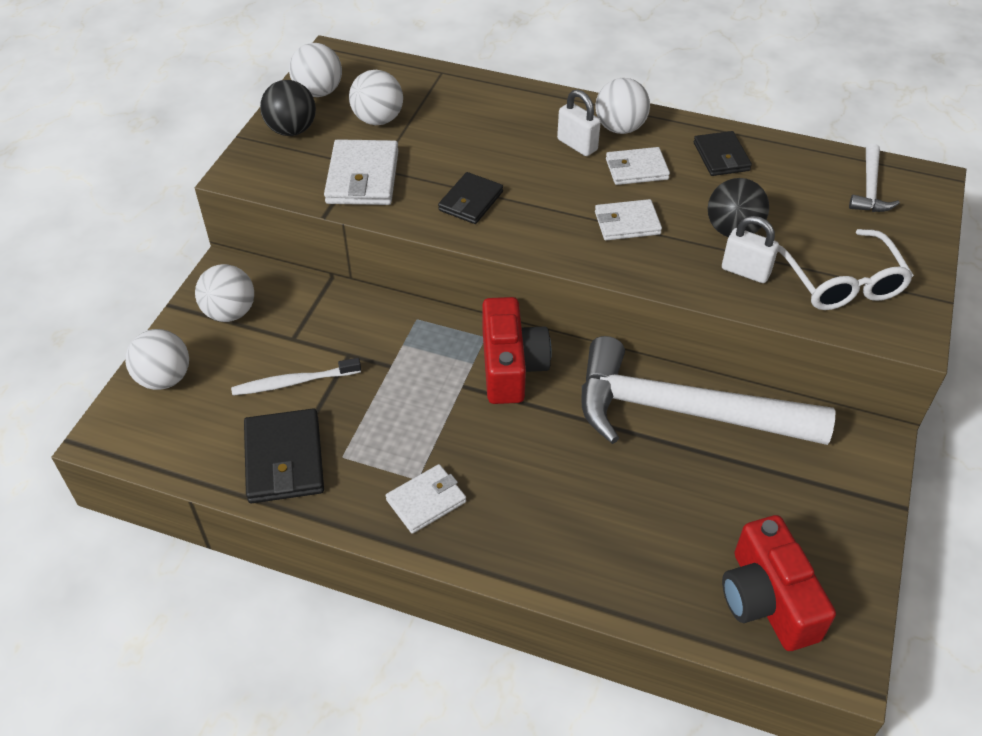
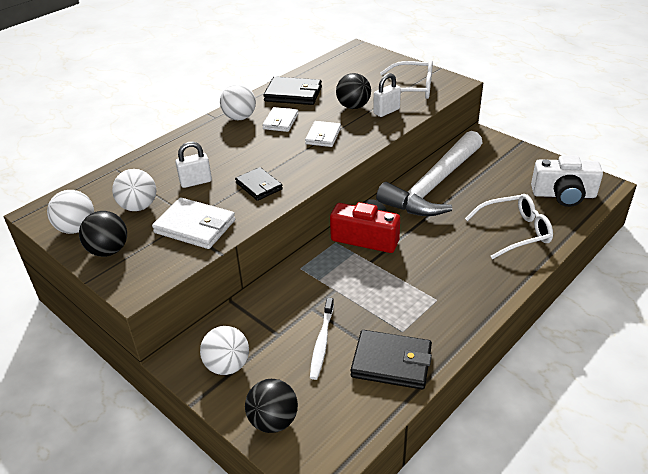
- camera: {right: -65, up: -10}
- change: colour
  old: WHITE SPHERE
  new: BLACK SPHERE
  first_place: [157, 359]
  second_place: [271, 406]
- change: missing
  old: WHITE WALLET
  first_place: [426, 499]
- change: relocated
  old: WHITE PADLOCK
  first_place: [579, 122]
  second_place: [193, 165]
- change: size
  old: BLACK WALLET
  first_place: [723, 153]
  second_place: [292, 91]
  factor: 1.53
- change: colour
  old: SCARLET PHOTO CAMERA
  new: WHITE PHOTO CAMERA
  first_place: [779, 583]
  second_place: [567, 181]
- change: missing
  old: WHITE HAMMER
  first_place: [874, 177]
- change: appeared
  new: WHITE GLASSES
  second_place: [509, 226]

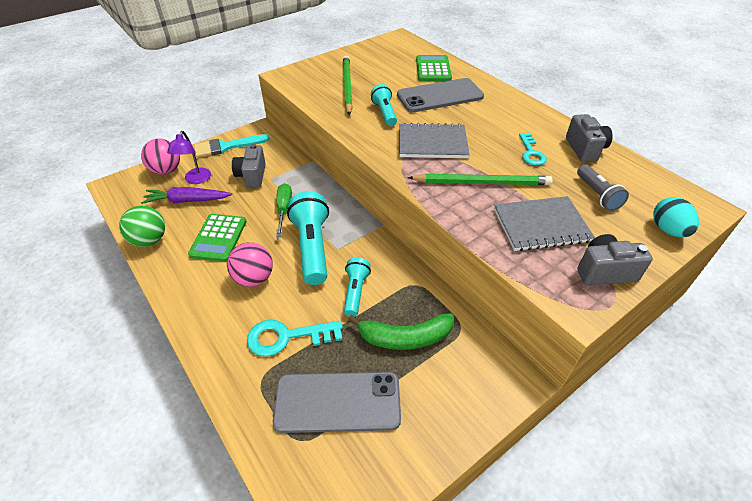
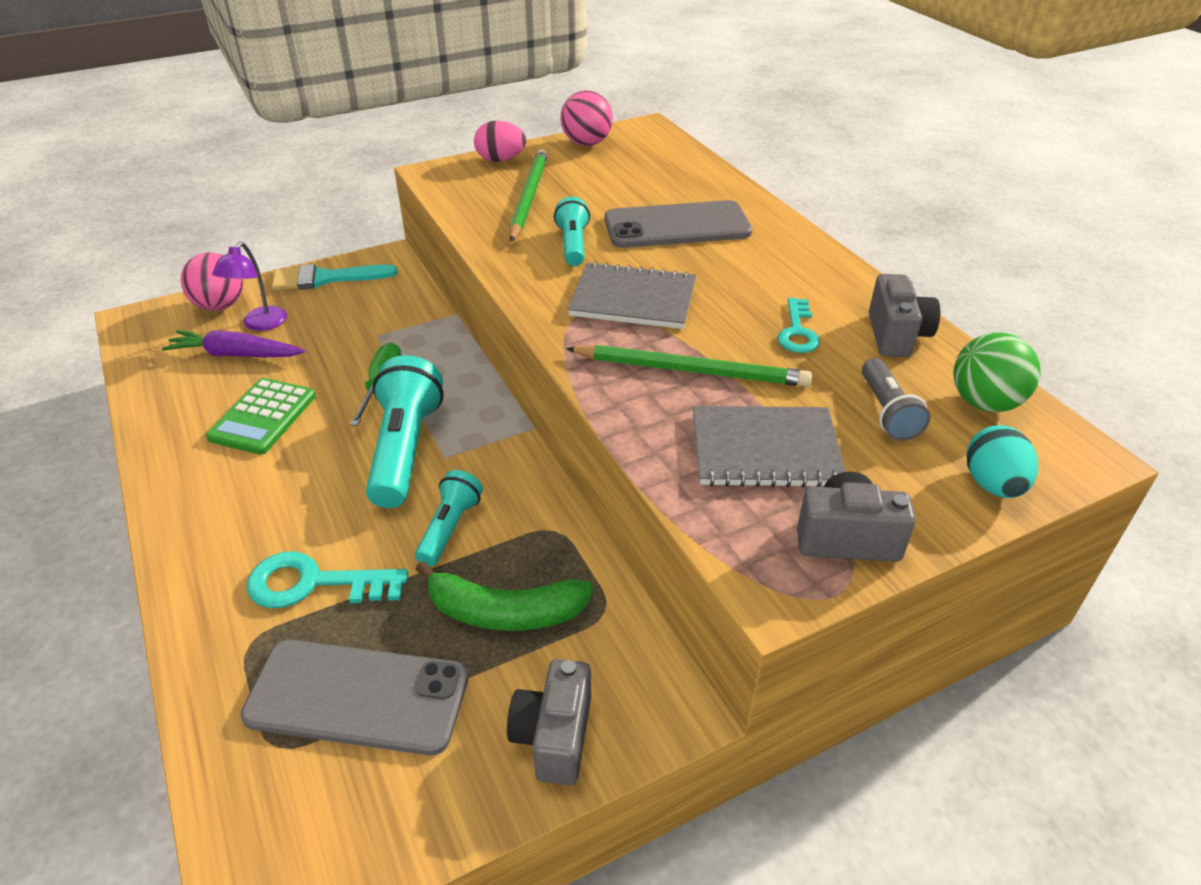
- camera: {right: 10, up: -5}
- change: relocated
  old: GREEN SPHERE
  first_place: [142, 226]
  second_place: [996, 372]
- change: relocated
  old: ROSY SPHERE
  first_place: [250, 264]
  second_place: [586, 118]
- change: relocated
  old: GRAY PHOTO CAMERA
  first_place: [249, 166]
  second_place: [549, 722]
- change: missing
  old: GREEN POCKET CALCULATOR
  first_place: [434, 68]
- change: appeared
  new: ROSY EGG
  second_place: [500, 141]

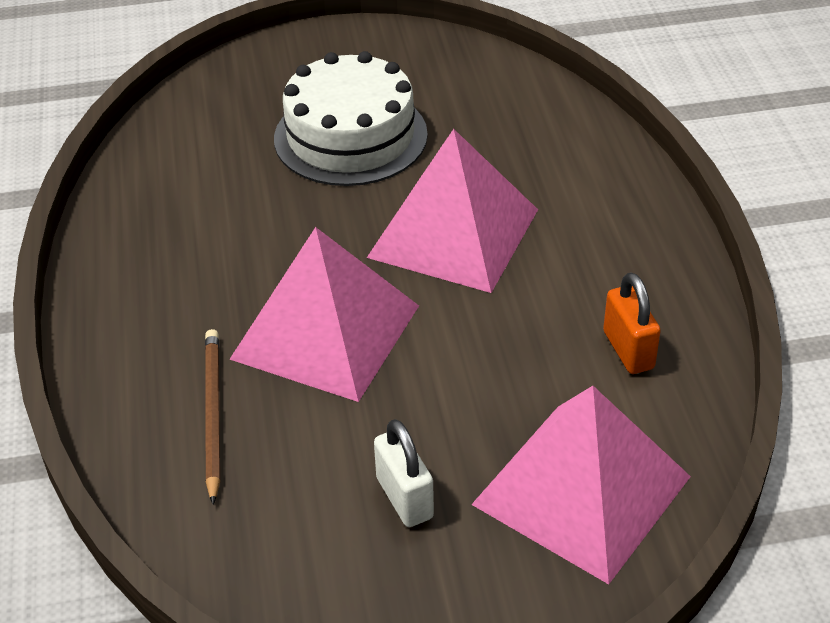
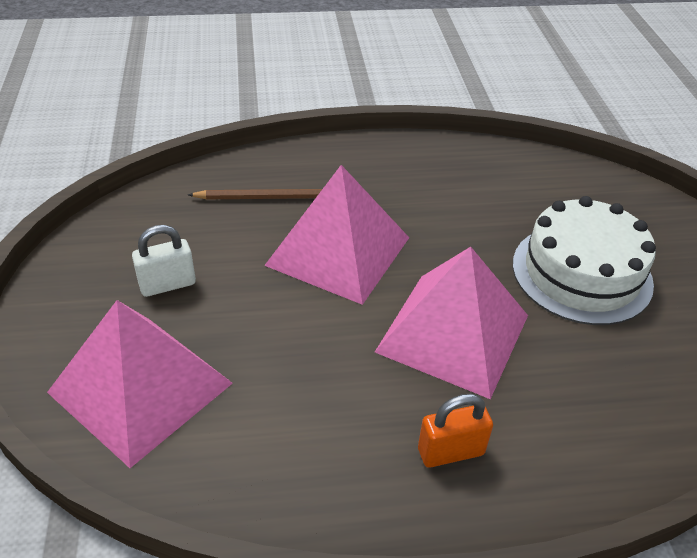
- camera: {right: 90, up: 0}
- change: relocated
  old: ORANGE-COLOURED PADLOCK
  first_place: [632, 323]
  second_place: [455, 431]

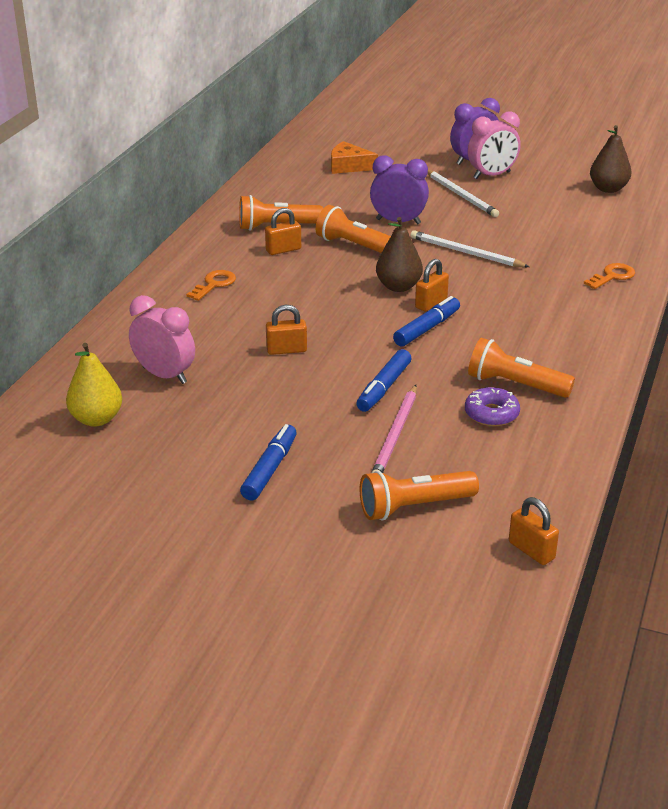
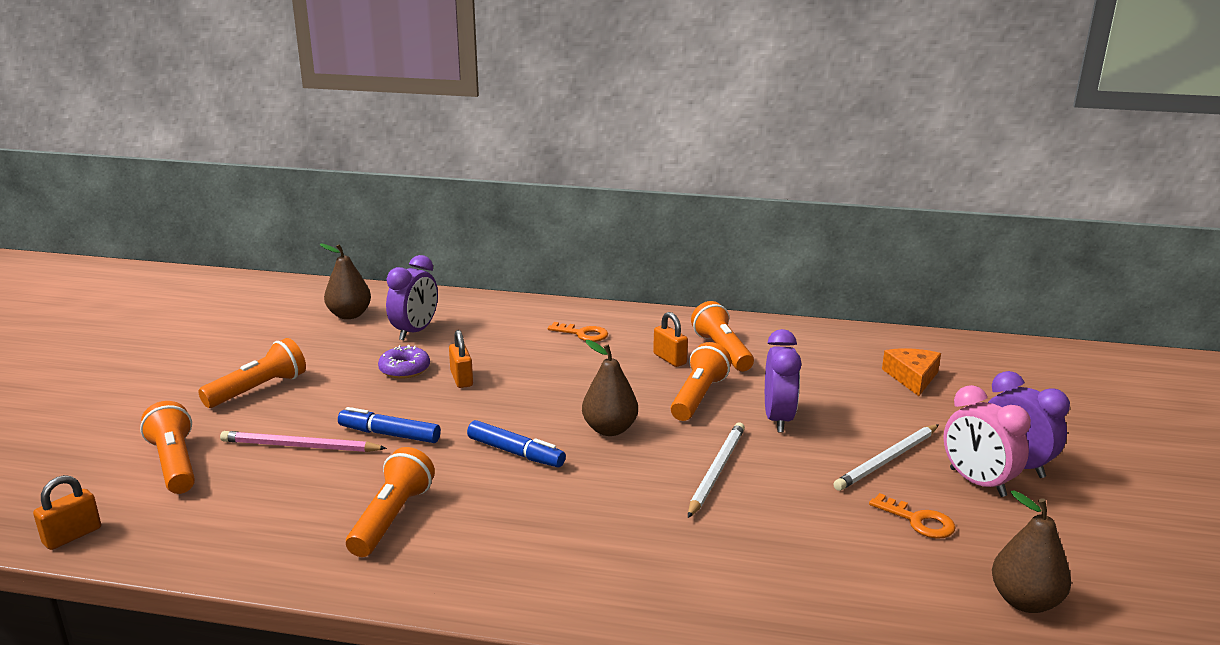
- camera: {right: 80, up: -10}
- change: colour
  old: YELLOW PEAR FRUIT
  new: BROWN PEAR FRUIT
  first_place: [94, 385]
  second_place: [345, 281]
- change: colour
  old: ROSY CLOCK
  new: PURPLE CLOCK
  first_place: [162, 339]
  second_place: [412, 297]
- change: exchanged
  old: COBALT FELT PEN
  new: ORANGE-COLOURED POCKET TORCH
  first_place: [268, 462]
  second_place: [252, 373]
- change: missing
  old: ORANGE-COLOURED PADLOCK
  first_place: [432, 285]
- change: relocated
  old: PURPLE GLAZED DONUT
  first_place: [492, 406]
  second_place: [404, 362]
- change: relocated
  old: ORANGE-COLOURED KEY
  first_place: [609, 276]
  second_place: [912, 516]

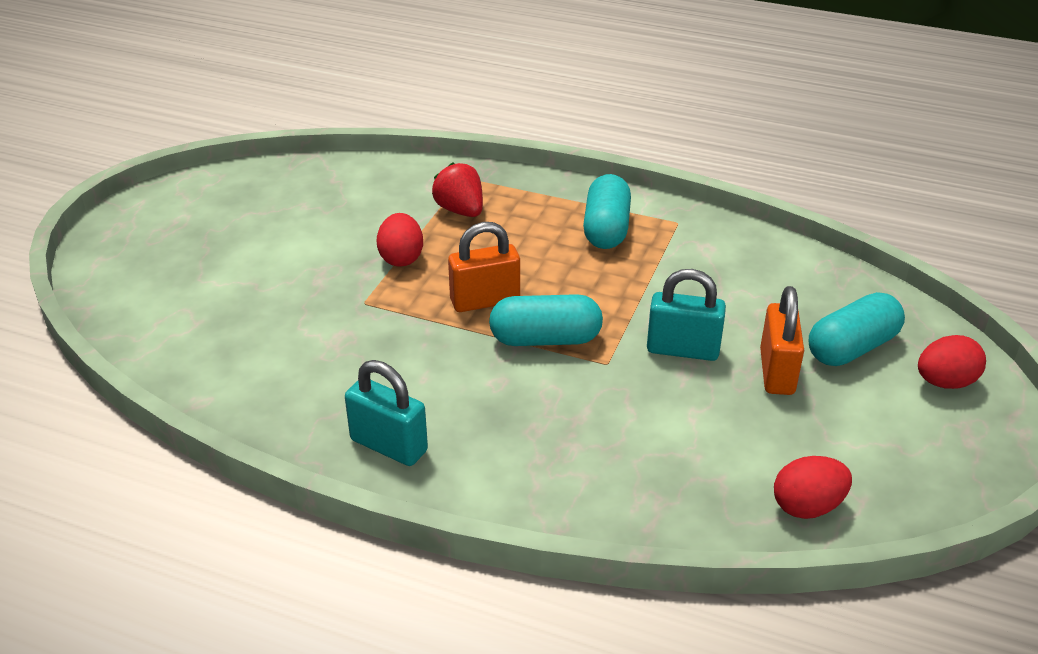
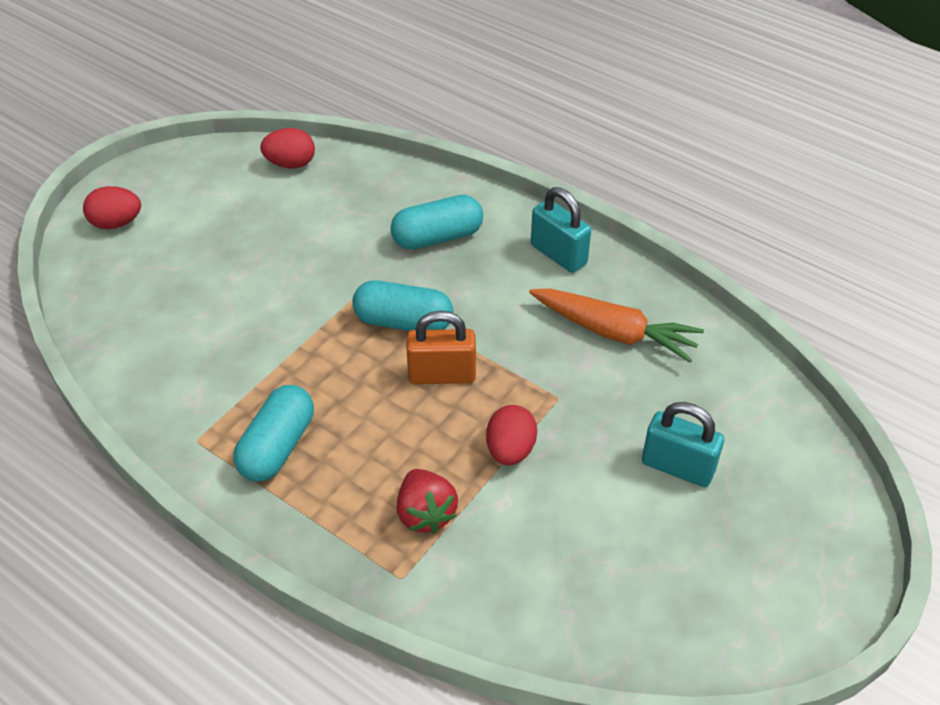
- camera: {right: -165, up: 10}
- change: relocated
  old: TEAL PADLOCK
  first_place: [686, 315]
  second_place: [683, 444]
- change: missing
  old: ORANGE-COLOURED PADLOCK
  first_place: [782, 340]
- change: relocated
  old: TEAL PILL SHAPE
  first_place: [857, 329]
  second_place: [437, 222]
- change: appeared
  new: ORANGE-COLOURED ROOT VEGETABLE
  second_place: [616, 326]

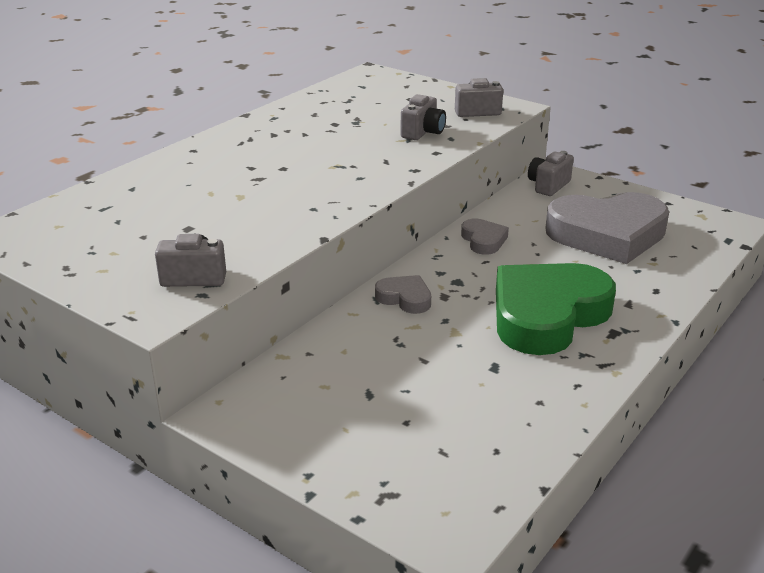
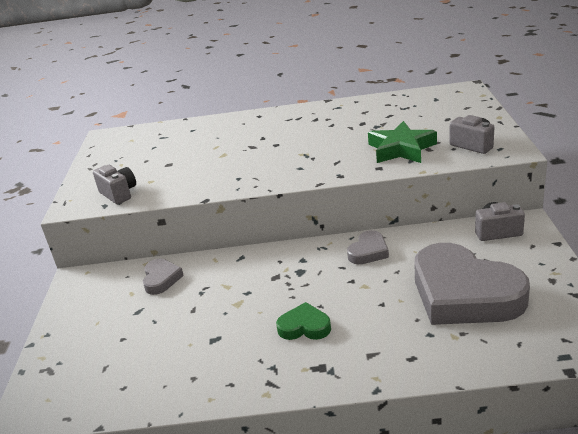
- camera: {right: 55, up: 0}
- change: relocated
  old: GRAY HEART SHAPE
  first_place: [403, 294]
  second_place: [163, 277]
- change: exchanged
  old: GRAY PHOTO CAMERA
  new: GREEN FIVE-POINTED STAR
  first_place: [423, 117]
  second_place: [402, 142]
- change: size
  old: GREEN HEART SHAPE
  first_place: [556, 309]
  second_place: [303, 321]
  factor: 0.44

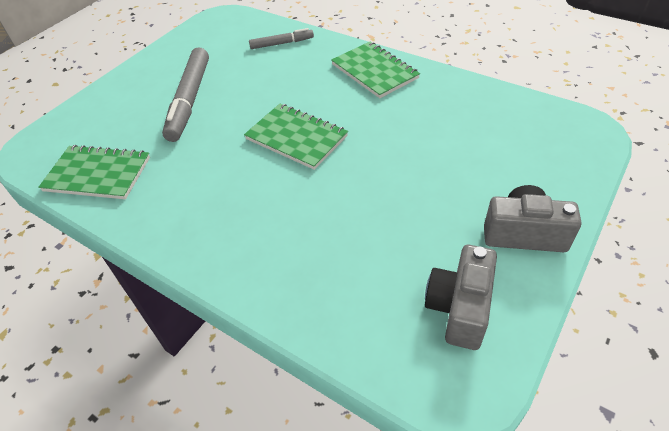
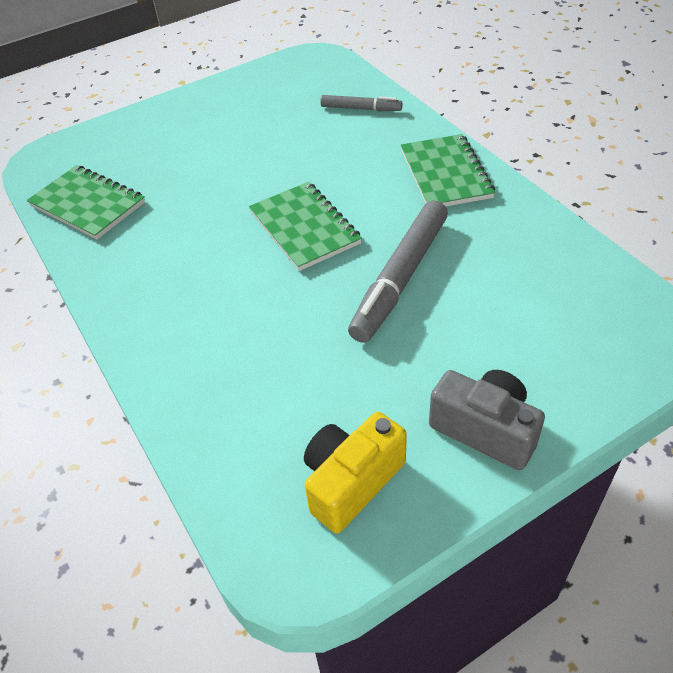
- camera: {right: 25, up: 0}
- change: relocated
  old: GRAY FELT PEN
  first_place: [185, 94]
  second_place: [398, 271]
- change: colour
  old: GRAY PHOTO CAMERA
  new: YELLOW PHOTO CAMERA
  first_place: [461, 297]
  second_place: [355, 472]

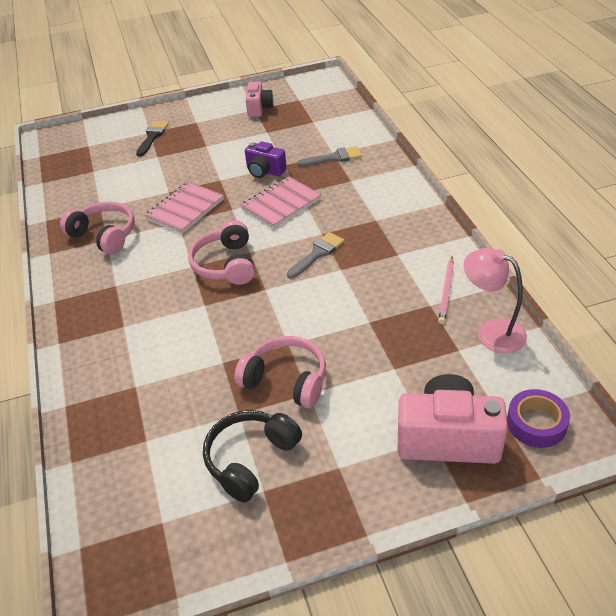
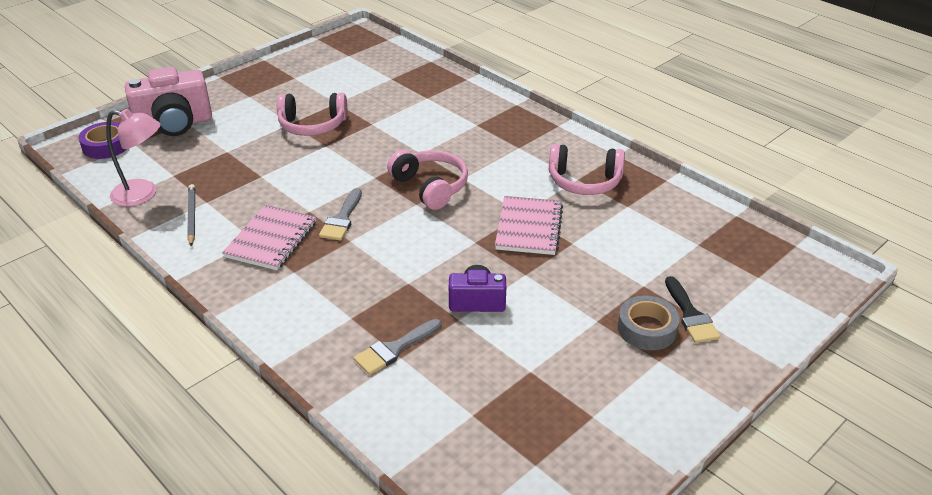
- camera: {right: 150, up: -5}
- change: missing
  old: BLACK OVER-EAR HEADPHONES
  first_place: [252, 456]
- change: relocated
  old: ROSY NOTEPAD
  first_place: [281, 202]
  second_place: [269, 237]
- change: missing
  old: ROSY PHOTO CAMERA
  first_place: [259, 99]
- change: colour
  old: ROSY LEAD PENCIL
  new: GRAY LEAD PENCIL
  first_place: [446, 290]
  second_place: [191, 215]
- change: appeared
  new: GRAY TAPE
  second_place: [649, 322]

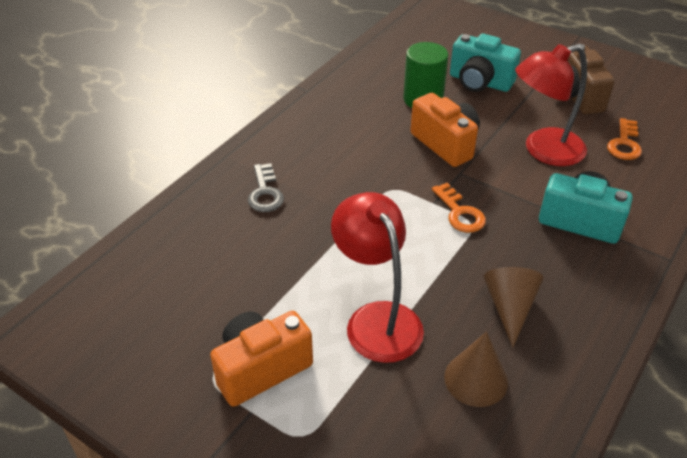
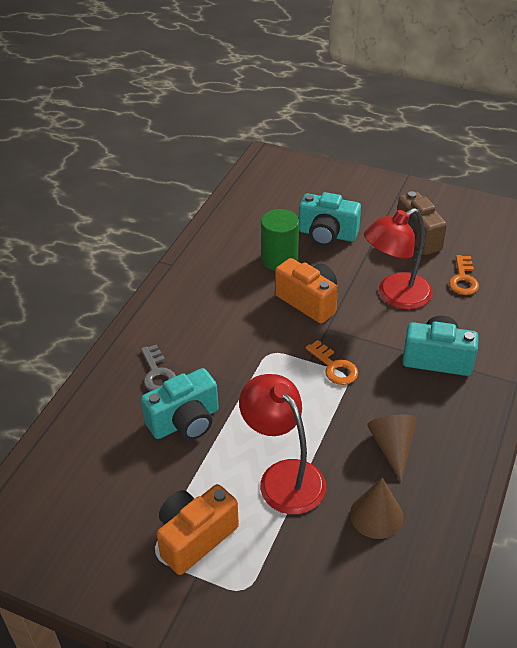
- camera: {right: -10, up: 0}
- change: appeared
  new: TEAL PHOTO CAMERA
  second_place: [180, 404]

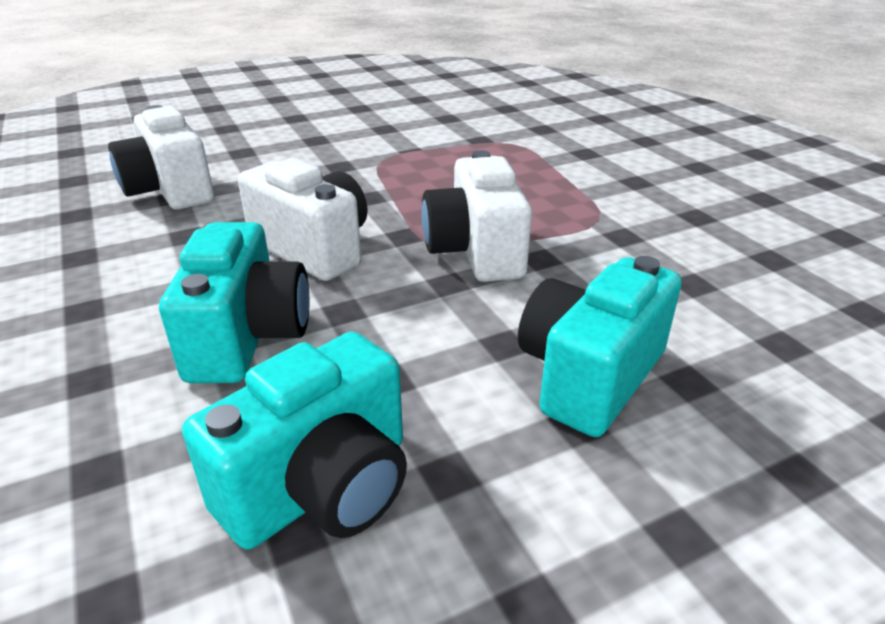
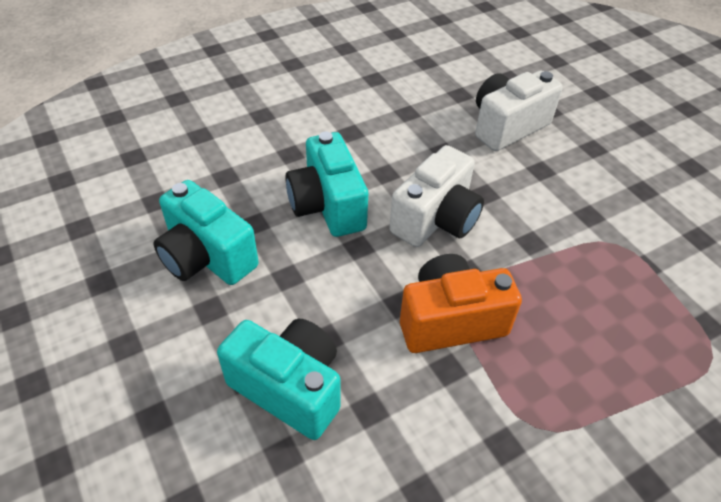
- camera: {right: 85, up: 15}
- change: spun
  old: TEAL PHOTO CAMERA
  first_place: [234, 302]
  second_place: [326, 184]
  degrees: 75
- change: colour
  old: WHITE PHOTO CAMERA
  new: ORANGE-COLOURED PHOTO CAMERA
  first_place: [477, 216]
  second_place: [461, 303]

